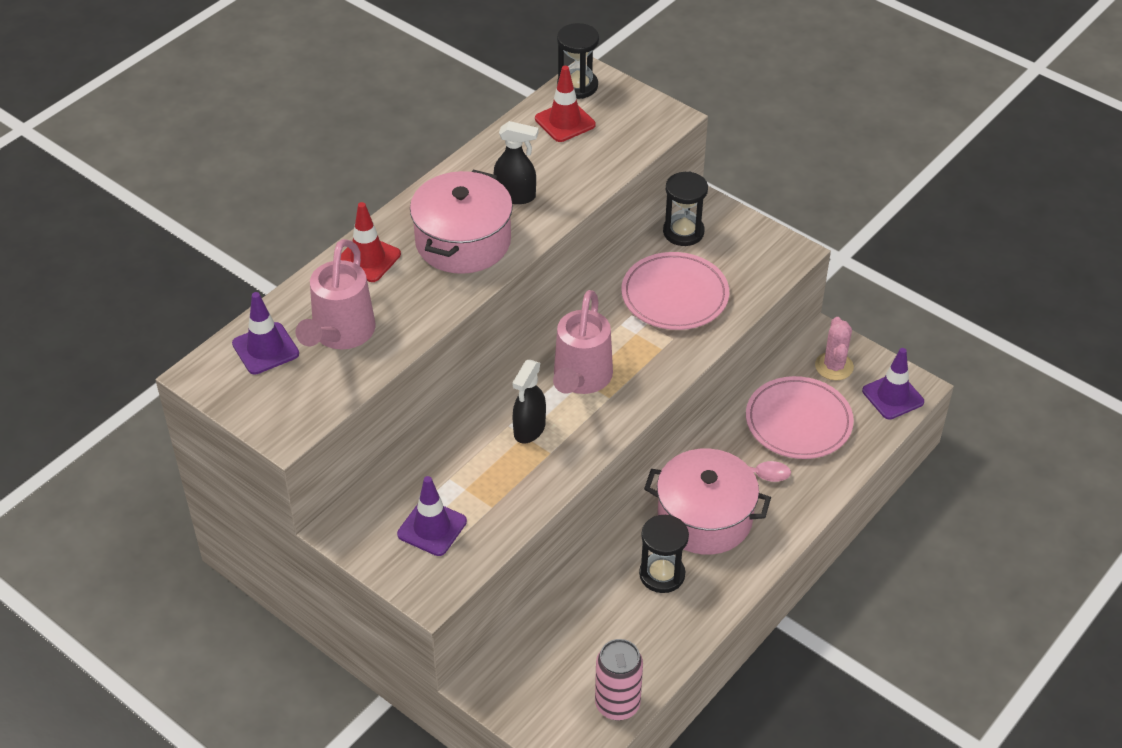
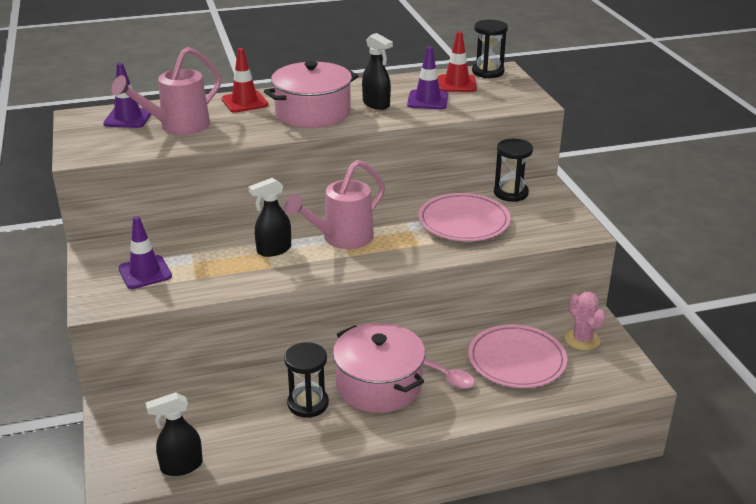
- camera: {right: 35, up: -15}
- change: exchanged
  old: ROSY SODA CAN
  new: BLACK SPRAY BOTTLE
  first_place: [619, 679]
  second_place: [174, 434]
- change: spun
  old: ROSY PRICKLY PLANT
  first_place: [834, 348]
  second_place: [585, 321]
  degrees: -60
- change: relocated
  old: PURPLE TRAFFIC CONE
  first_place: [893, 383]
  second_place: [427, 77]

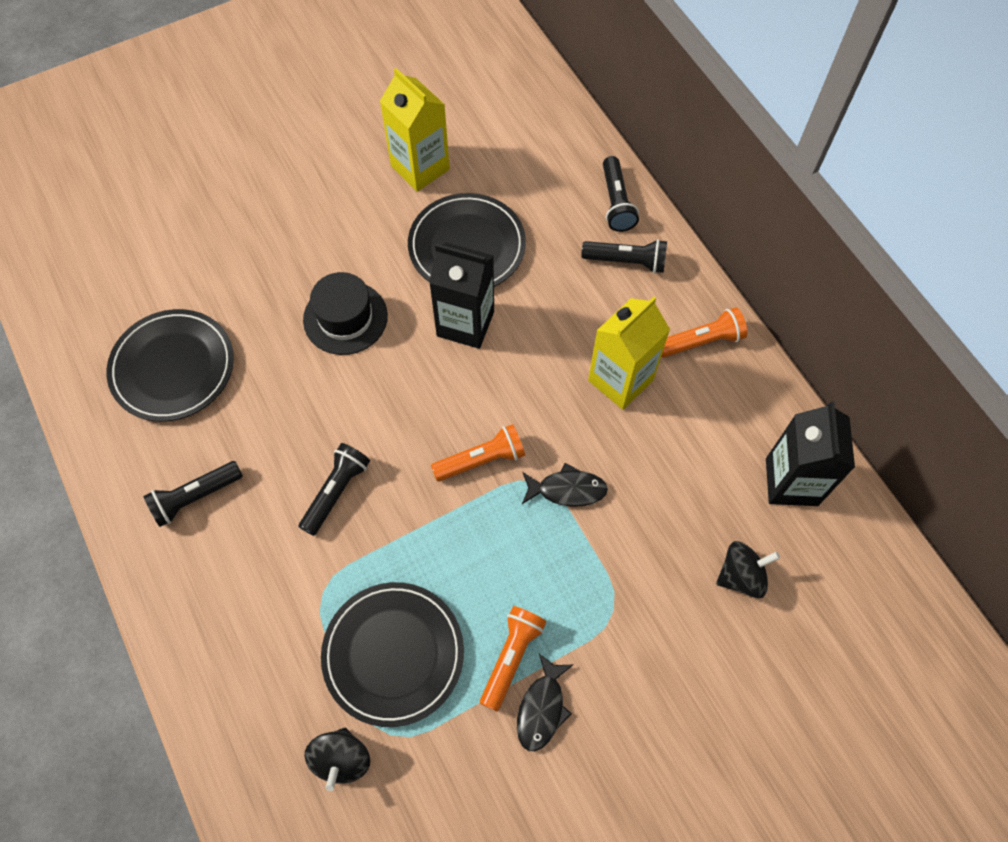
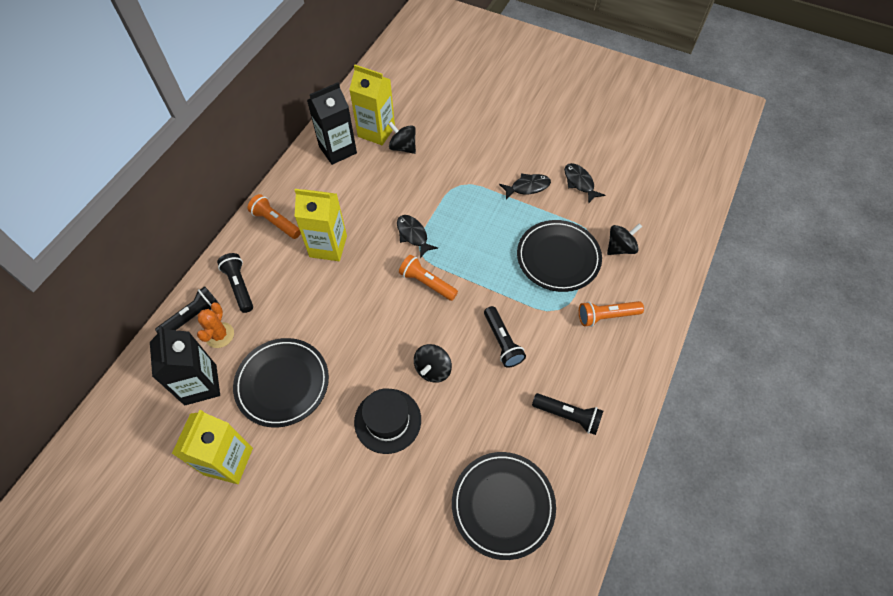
- camera: {right: -125, up: -5}
- change: spun
  old: BLACK POCKET TORCH
  first_place: [334, 489]
  second_place: [505, 337]
  degrees: -105
- change: relocated
  old: BLACK JUICE CARTON
  first_place: [461, 295]
  second_place: [185, 365]
- change: relocated
  old: ORANGE-COLOURED POCKET TORCH
  first_place: [513, 658]
  second_place: [611, 314]
- change: appeared
  new: ORANGE-COLOURED PRICKLY PLANT
  second_place: [215, 325]
- change: appeared
  new: YELLOW JUICE CARTON
  second_place: [372, 105]
- change: appeared
  new: BLACK SPINNING TOP
  second_place: [433, 363]
- change: appeared
  new: BLACK FISH FIGURE
  second_place: [584, 183]

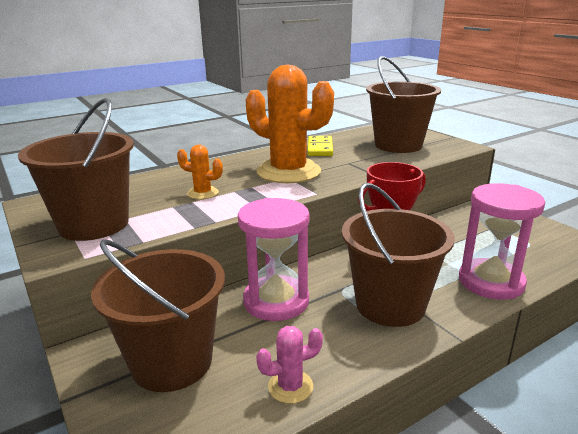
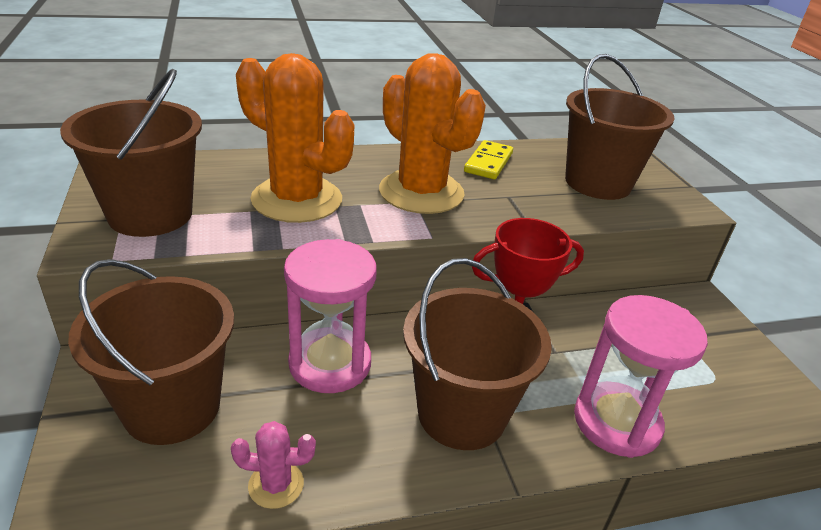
- camera: {right: 15, up: 10}
- change: size
  old: ORANGE-COLOURED PRICKLY PLANT
  first_place: [200, 172]
  second_place: [295, 138]
  factor: 2.27

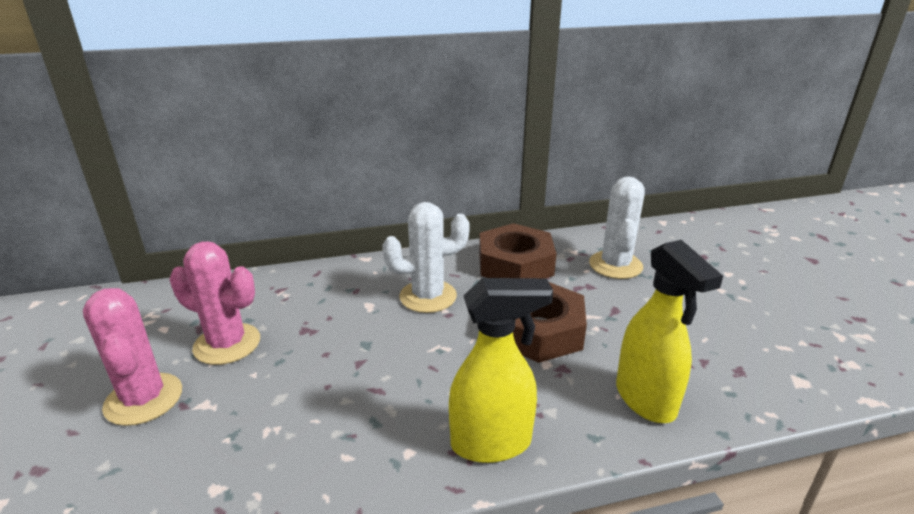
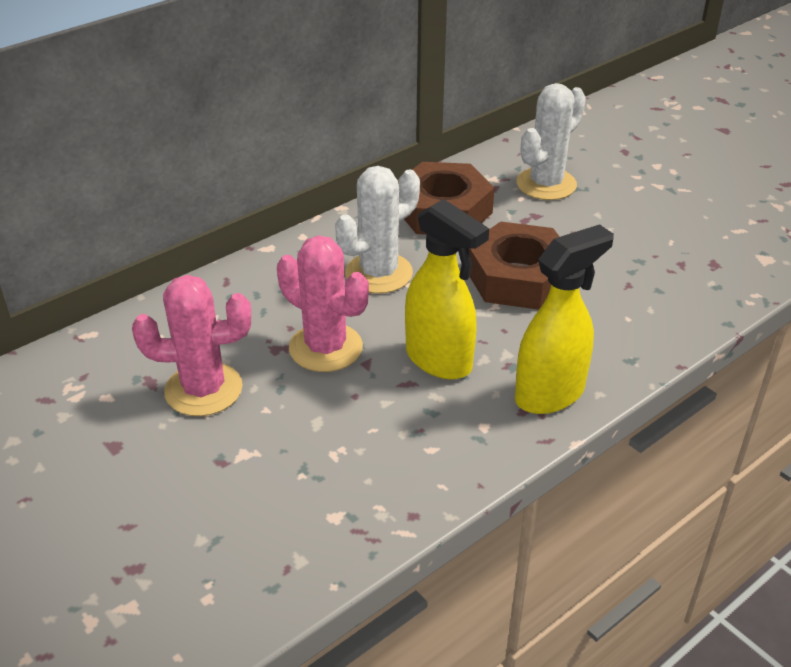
- camera: {right: -25, up: 10}
- change: relocated
  old: ROSY PRICKLY PLANT
  first_place: [132, 357]
  second_place: [323, 304]
- change: spun
  old: WHITE PRICKLY PLANT
  first_place: [617, 227]
  second_place: [551, 141]
  degrees: 60
- change: relocated
  old: YELLOW SPRAY BOTTLE
  first_place: [669, 331]
  second_place: [447, 289]

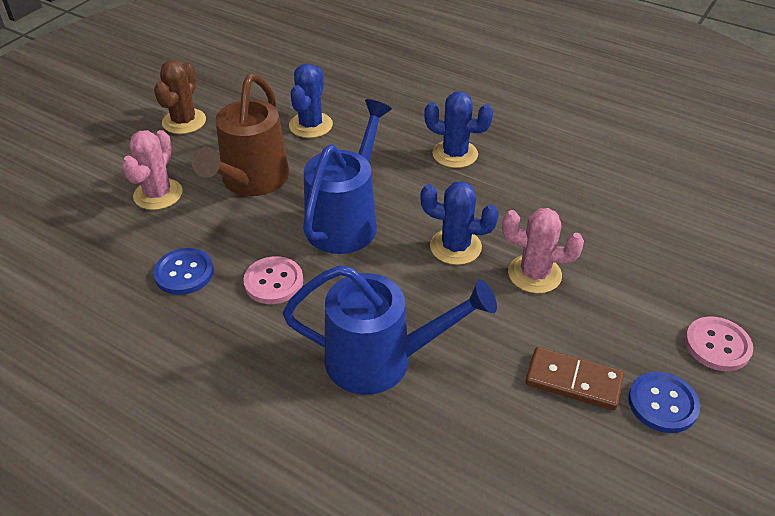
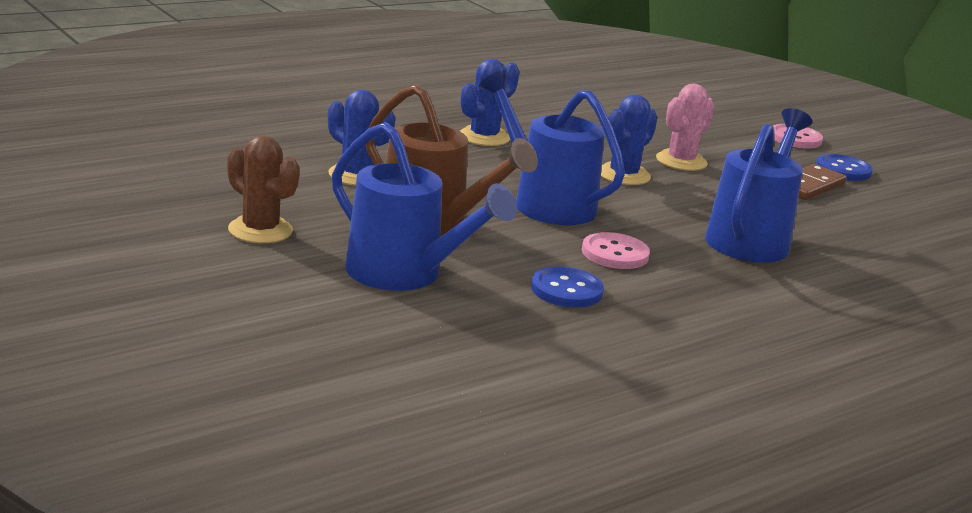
- camera: {right: -70, up: -20}
- change: exchanged
  old: ROSY PRICKLY PLANT
  new: COBALT SPRINKLING CAN
  first_place: [152, 170]
  second_place: [424, 206]

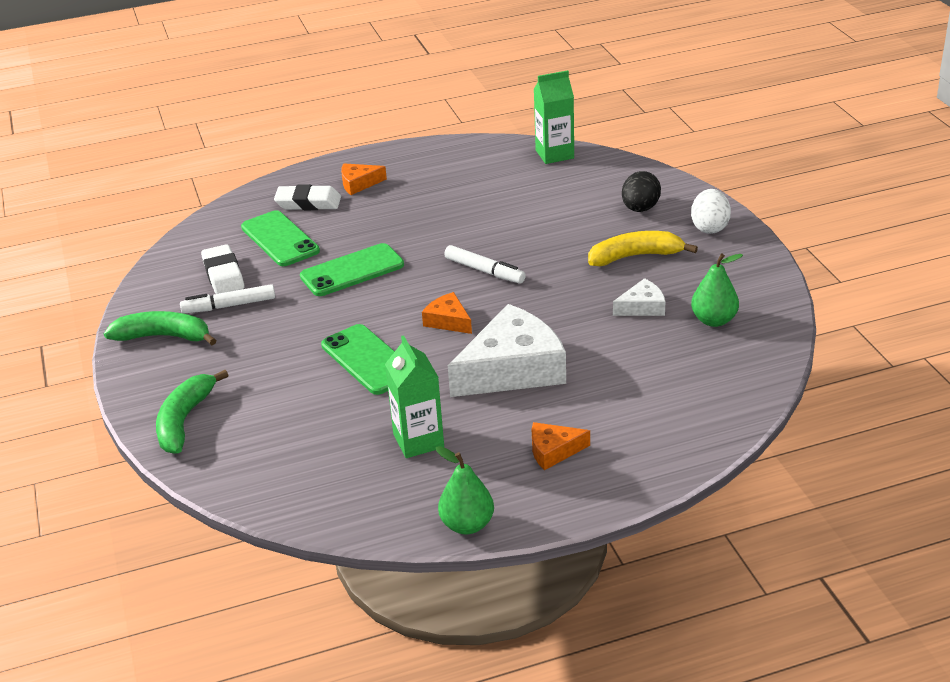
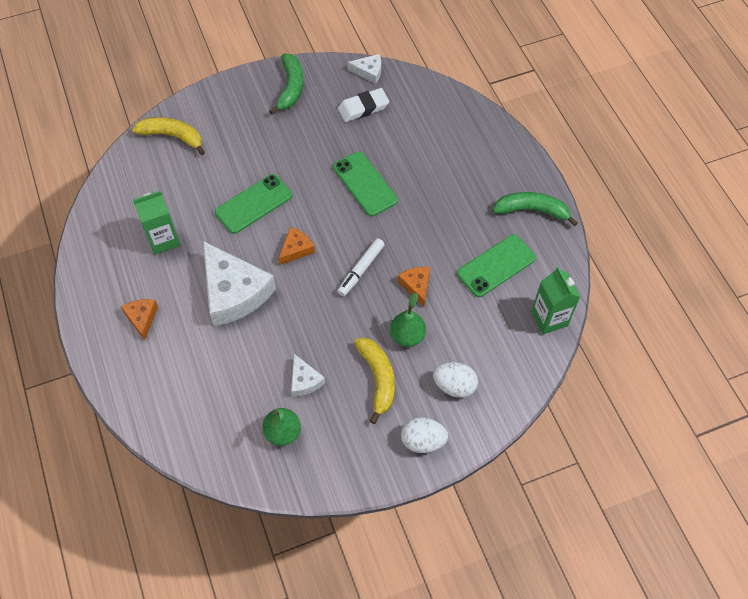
- camera: {right: 85, up: 25}
- change: relocated
  old: GREEN TOY BANANA
  first_place: [192, 412]
  second_place: [535, 209]
- change: missing
  old: WHITE FELT PEN
  first_place: [227, 299]
- change: relocated
  old: GREEN SMARTPHONE
  first_place: [280, 238]
  second_place: [496, 266]
- change: missing
  old: WHITE GUM ERASER
  first_place: [307, 197]
- change: relocated
  old: ORANGE-COLOURED CHEESE
  first_place: [364, 179]
  second_place: [414, 286]
- change: relocated
  old: GREEN PEAR FRUIT
  first_place: [465, 490]
  second_place: [408, 320]
- change: colour
  old: BLACK EGG
  new: WHITE EGG
  first_place: [641, 191]
  second_place: [455, 380]
- change: appeared
  new: YELLOW TOY BANANA
  second_place: [168, 136]
- change: appeared
  new: WHITE CHEESE
  second_place: [364, 69]

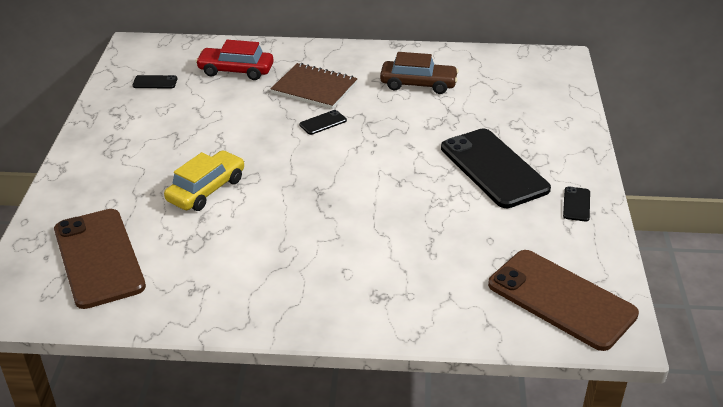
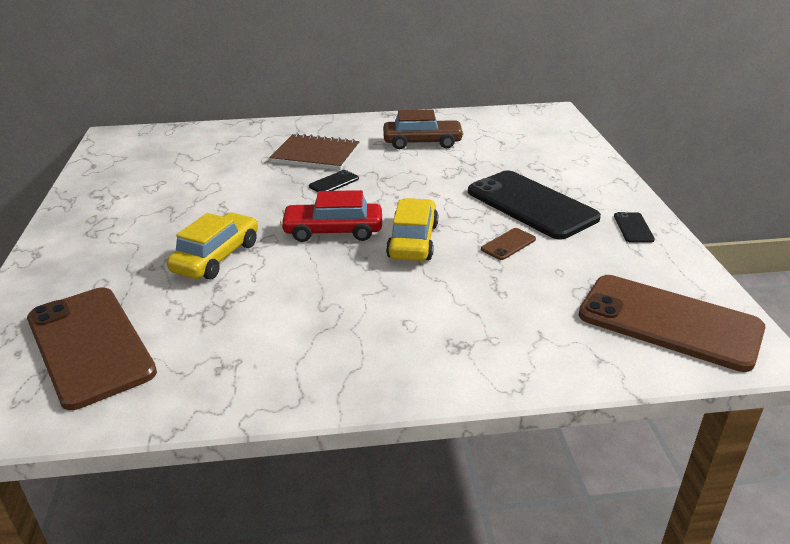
- camera: {right: -10, up: -5}
- change: missing
  old: BLACK SMARTPHONE
  first_place: [154, 81]
- change: relocated
  old: SCARLET AUTOMOBILE
  first_place: [234, 60]
  second_place: [331, 216]
- change: appeared
  new: YELLOW AUTOMOBILE
  second_place: [412, 229]
- change: appeared
  new: BROWN SMARTPHONE
  second_place: [508, 244]

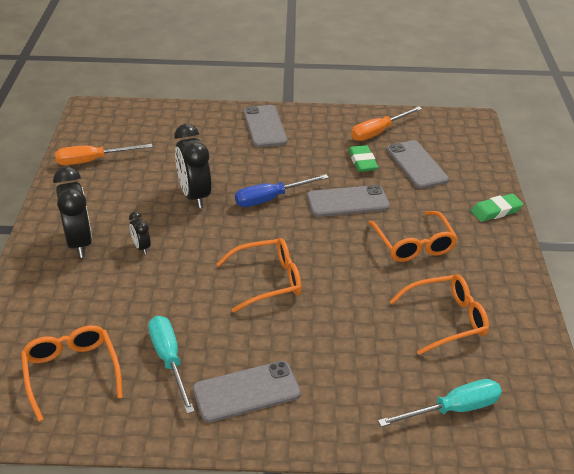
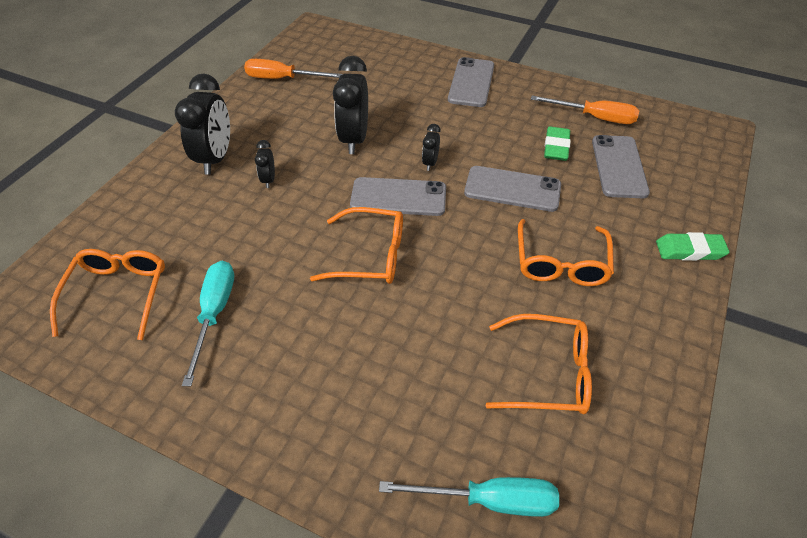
- camera: {right: 25, up: 10}
- change: relocated
  old: GRAY SMARTPHONE
  first_place: [247, 392]
  second_place: [398, 196]
- change: exchanged
  old: COBALT FLAT SCREWDRIVER
  new: BLACK CLOCK
  first_place: [282, 190]
  second_place: [431, 147]
- change: spun
  old: ORANGE-COLOURED FLAT SCREWDRIVER
  first_place: [386, 123]
  second_place: [585, 109]
  degrees: -150

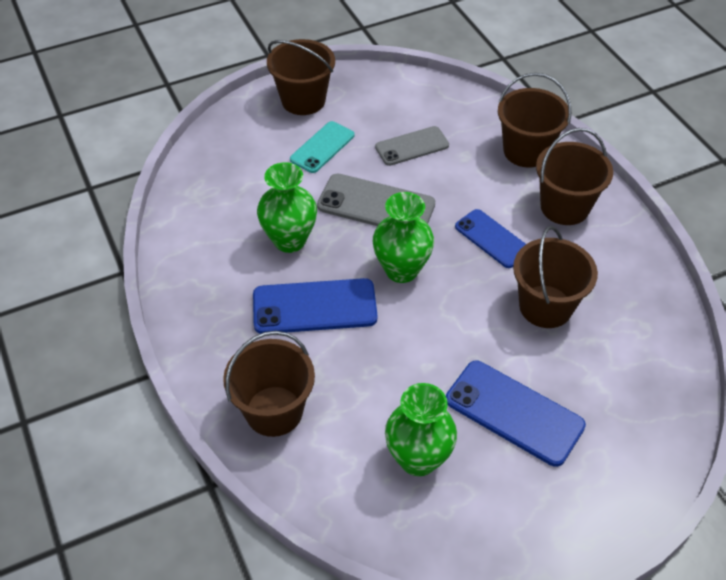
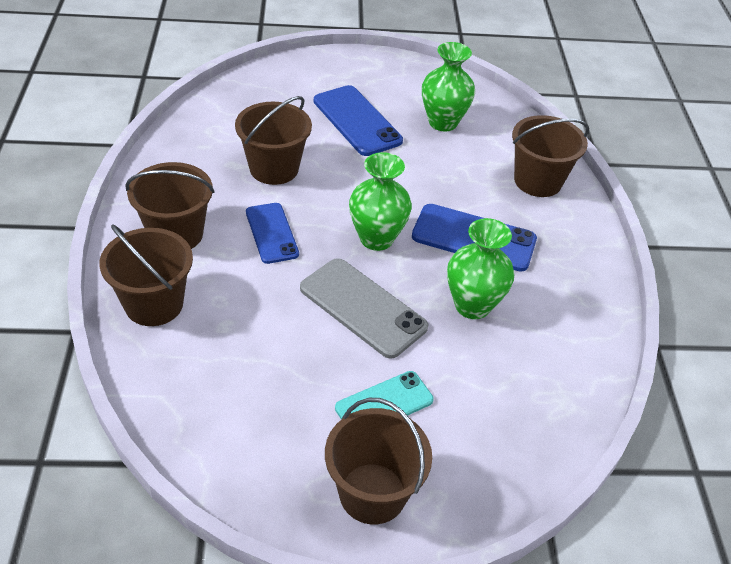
- camera: {right: -160, up: -5}
- change: missing
  old: GRAY SMARTPHONE
  first_place: [412, 146]

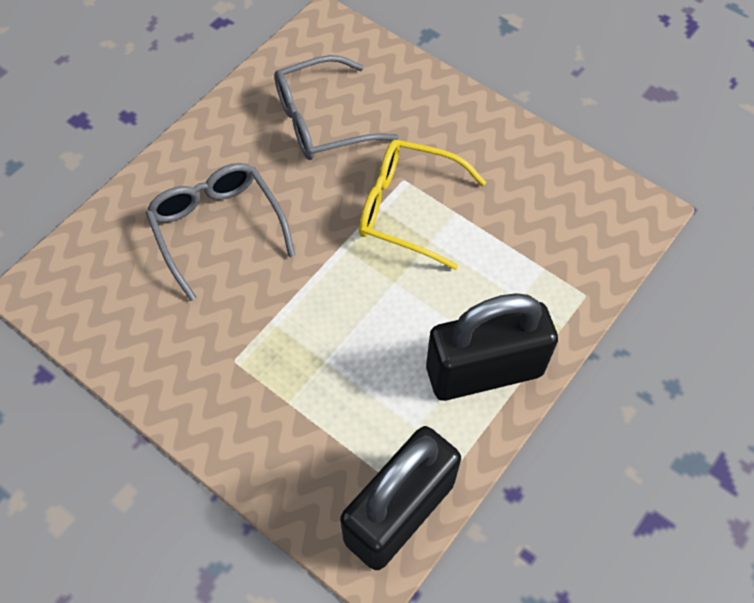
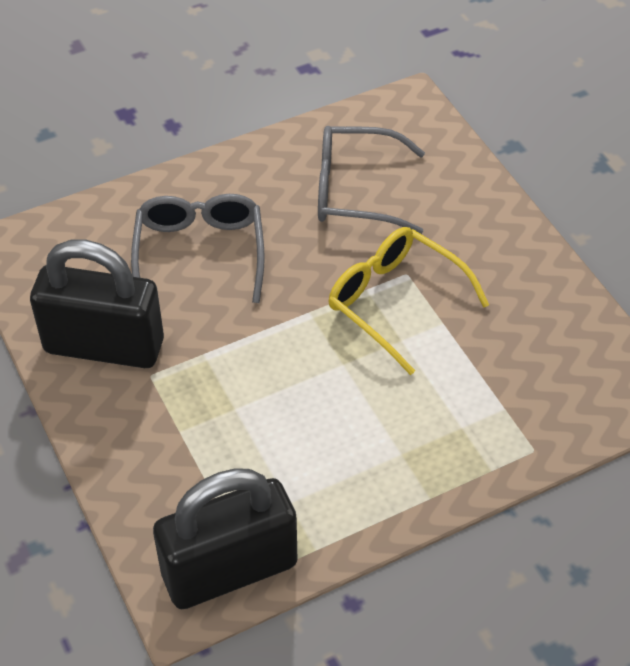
- camera: {right: 25, up: -10}
- change: relocated
  old: BLACK PADLOCK
  first_place: [492, 347]
  second_place: [97, 303]

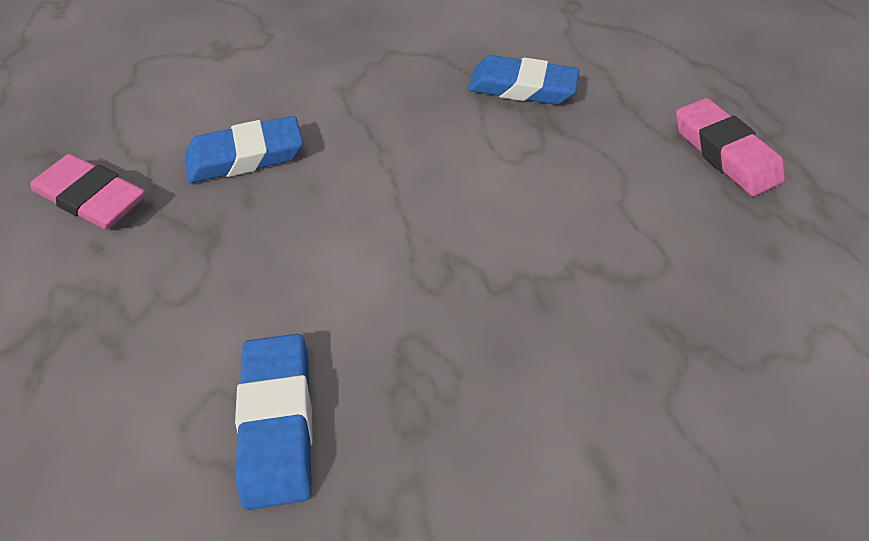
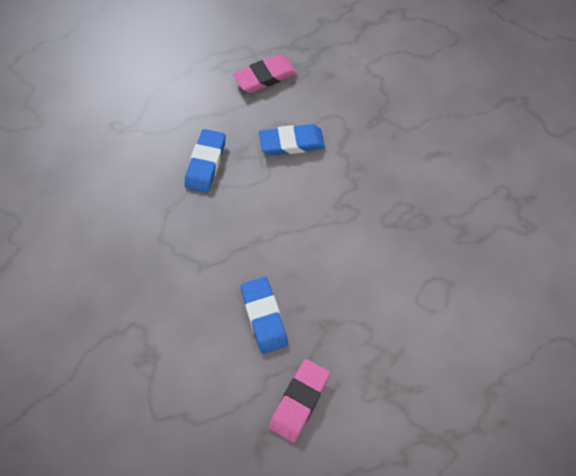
- camera: {right: -90, up: 10}
- change: relocated
  old: COBALT GUM ERASER
  first_place: [274, 422]
  second_place: [292, 140]

